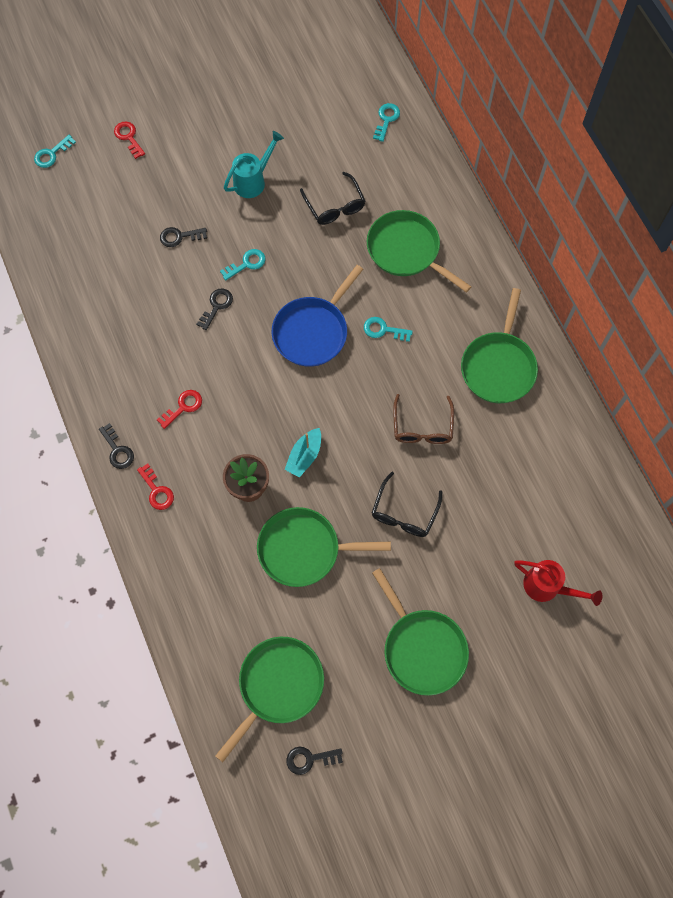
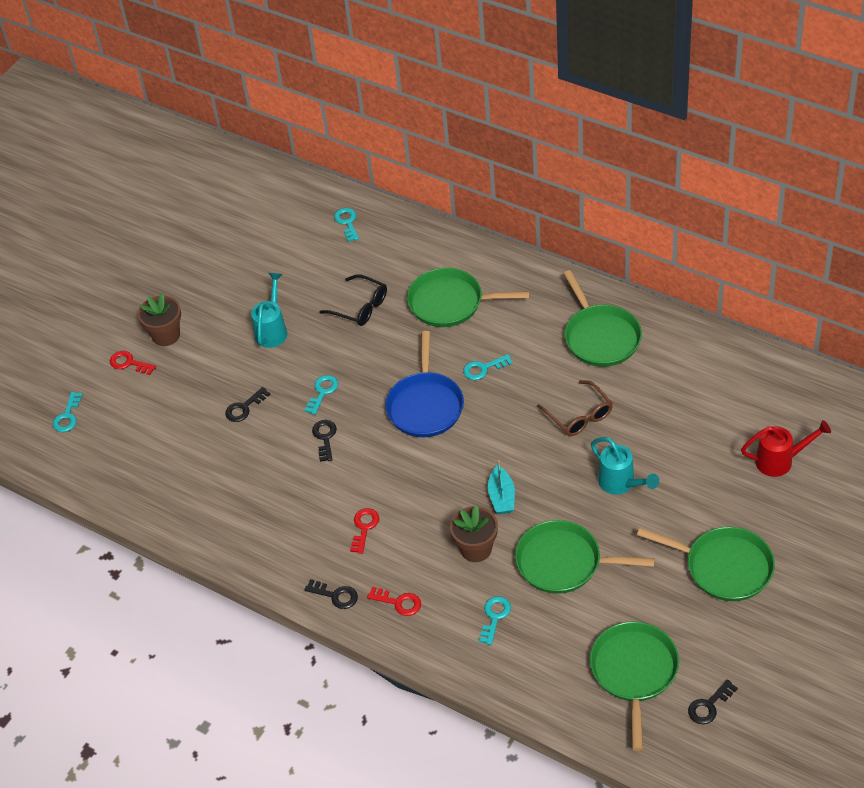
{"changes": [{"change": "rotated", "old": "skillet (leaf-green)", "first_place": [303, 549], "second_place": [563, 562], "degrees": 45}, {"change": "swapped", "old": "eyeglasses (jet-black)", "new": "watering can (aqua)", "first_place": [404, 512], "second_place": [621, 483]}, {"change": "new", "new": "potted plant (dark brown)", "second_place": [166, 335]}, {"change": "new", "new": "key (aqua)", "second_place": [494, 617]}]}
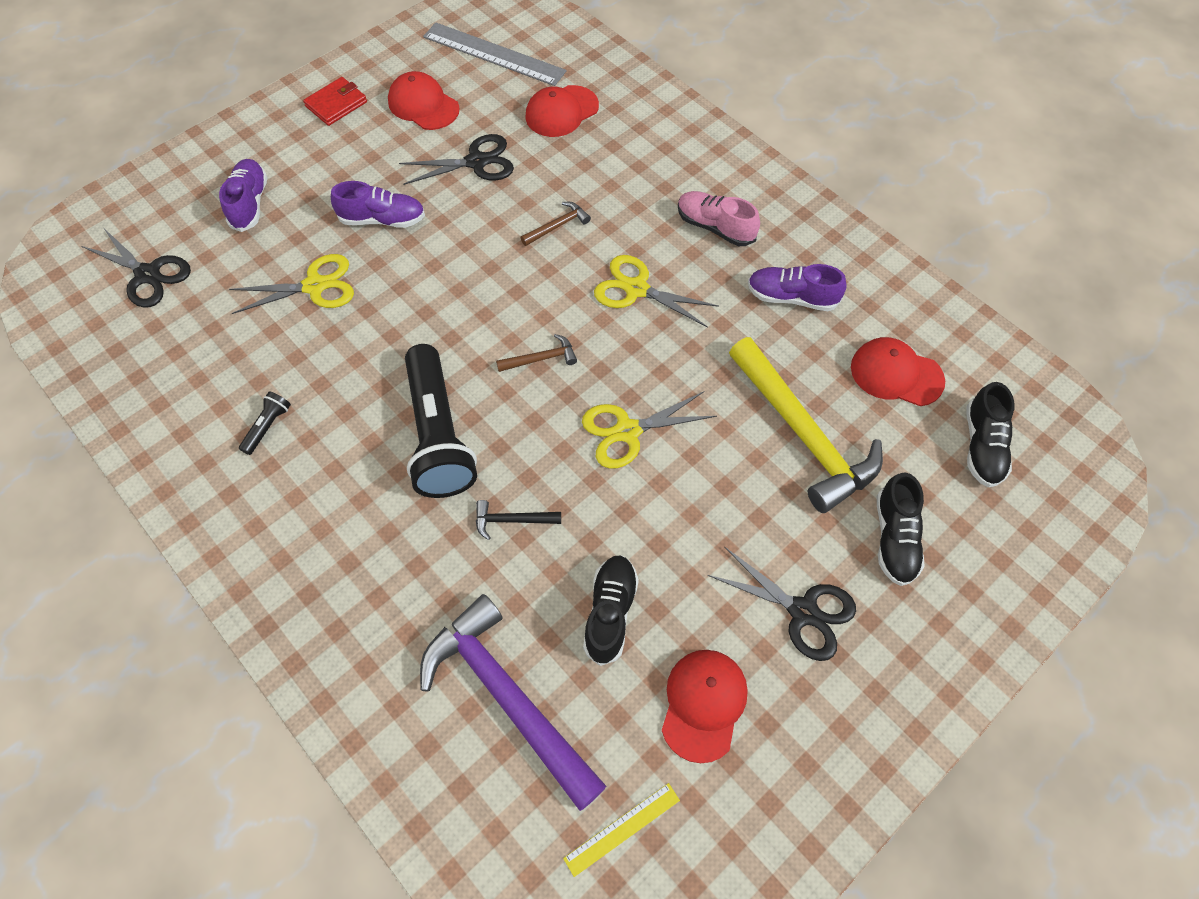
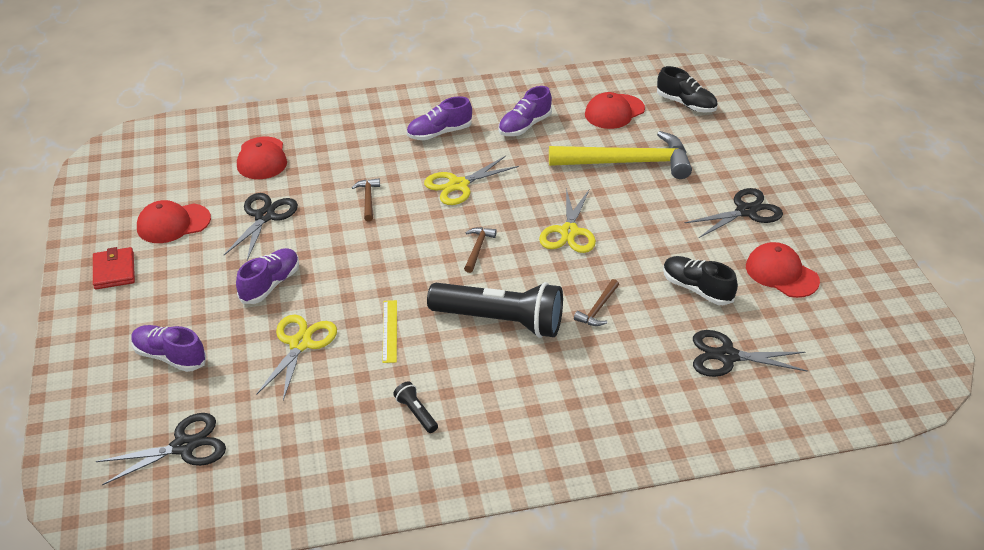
{"changes": [{"change": "swapped", "old": "hammer (royal purple)", "new": "shears (jet-black)", "first_place": [508, 696], "second_place": [727, 356]}, {"change": "gone", "old": "straightedge (grey)", "first_place": [494, 54]}, {"change": "repainted", "old": "hammer (jet-black)", "new": "hammer (dark brown)", "first_place": [512, 520], "second_place": [598, 309]}, {"change": "shifted", "old": "straightedge (bright yellow)", "first_place": [622, 829], "second_place": [390, 331]}, {"change": "repainted", "old": "sneaker (rosy)", "new": "sneaker (royal purple)", "first_place": [715, 227], "second_place": [439, 133]}, {"change": "gone", "old": "sneaker (jet-black)", "first_place": [894, 538]}]}
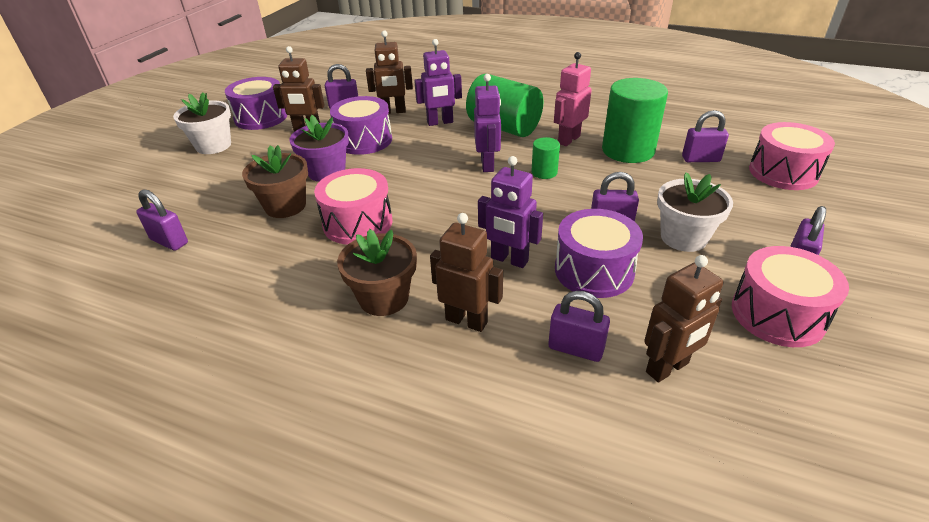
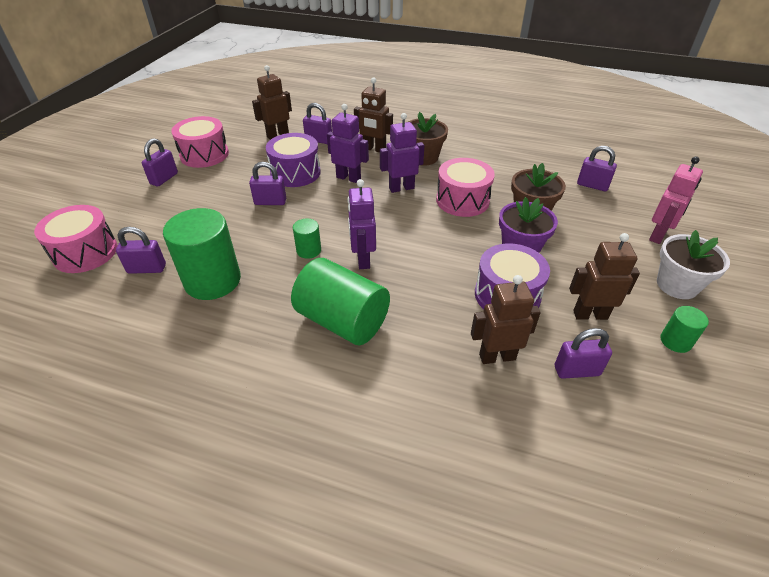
{"changes": [{"change": "swapped", "old": "toy drum (royal purple)", "new": "cylinder (leaf-green)", "first_place": [261, 117], "second_place": [675, 341]}, {"change": "shifted", "old": "robot (royal purple)", "first_place": [440, 122], "second_place": [401, 188]}, {"change": "shifted", "old": "robot (rosy)", "first_place": [568, 140], "second_place": [658, 235]}, {"change": "gone", "old": "potted plant (pure white)", "first_place": [683, 237]}]}
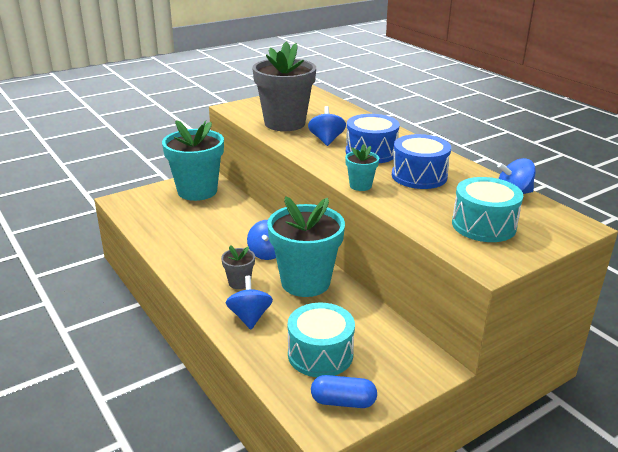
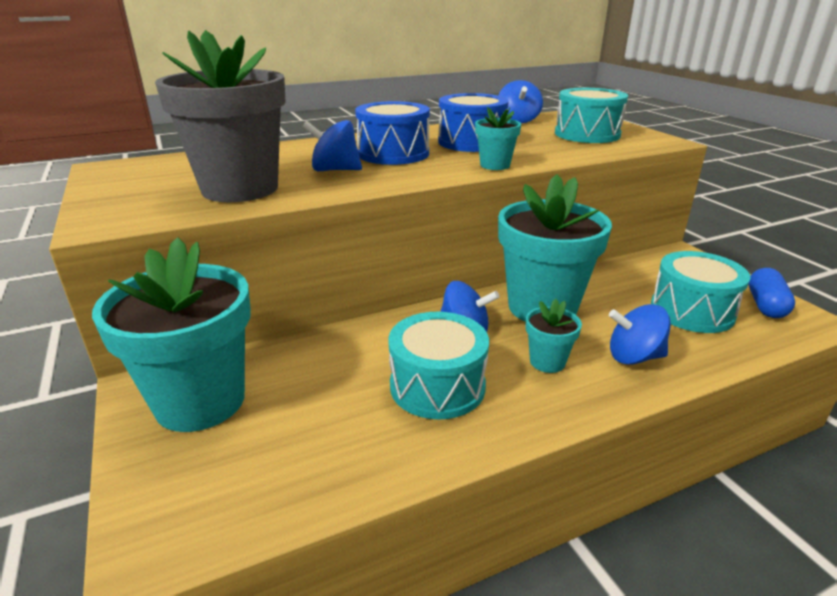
{"changes": [{"change": "repainted", "old": "potted plant (grey)", "new": "potted plant (aqua)", "first_place": [239, 282], "second_place": [547, 362]}, {"change": "new", "new": "toy drum (aqua)", "second_place": [437, 386]}]}
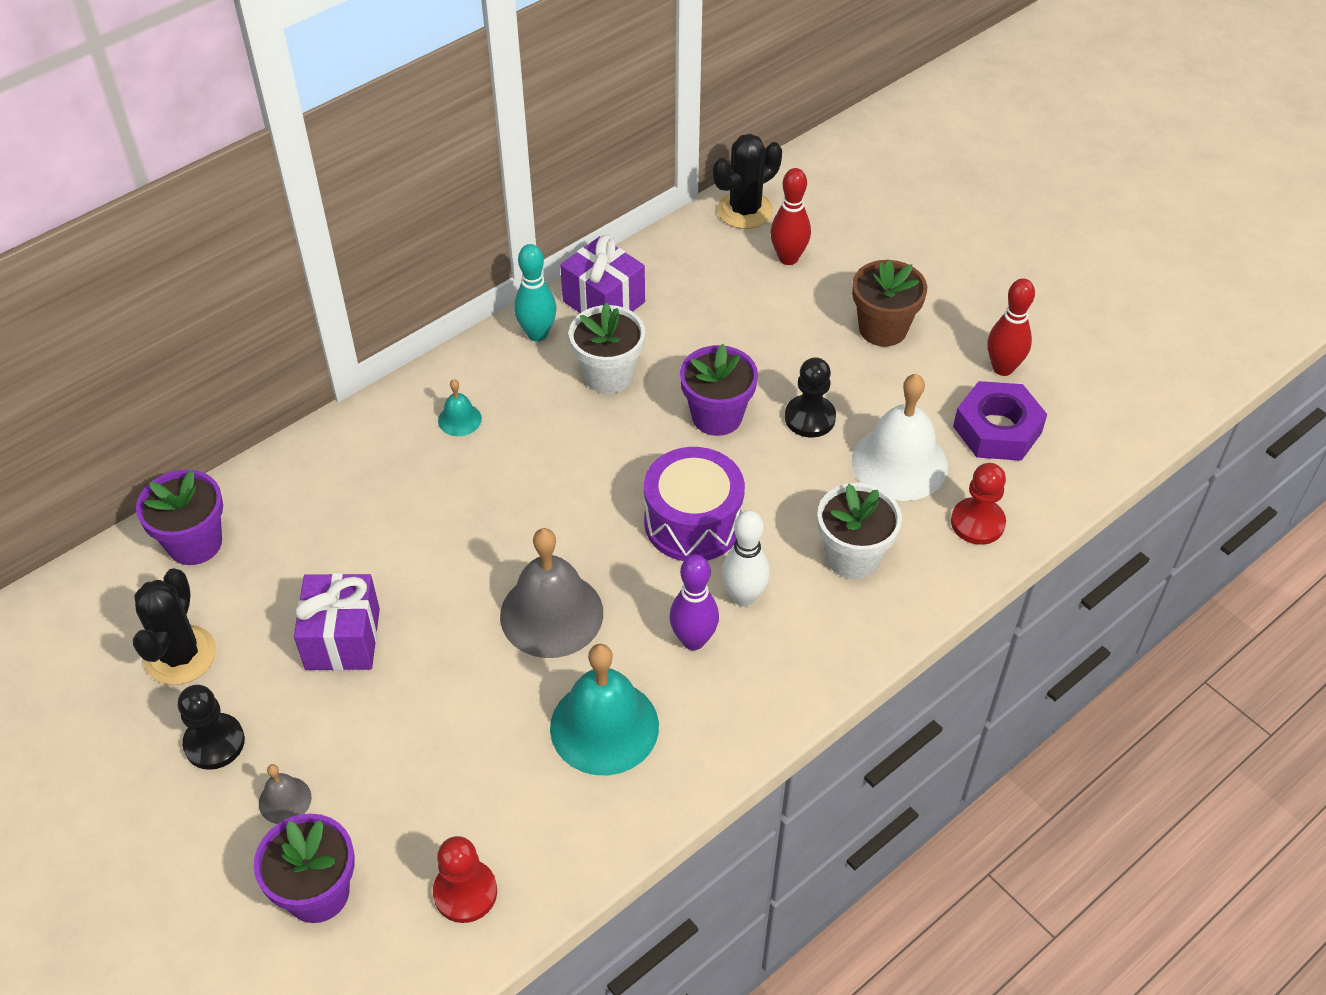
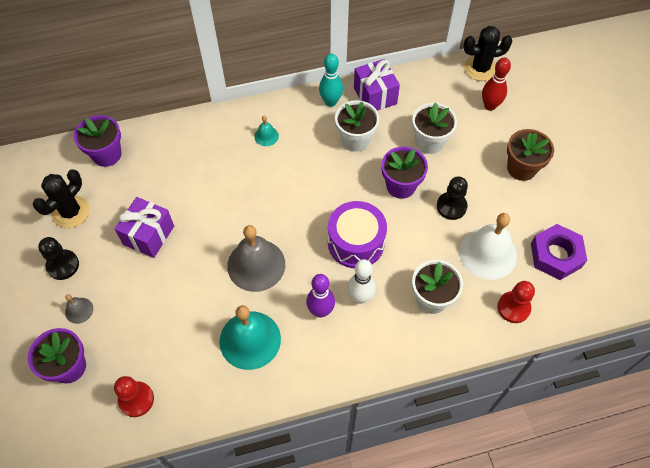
{"changes": [{"change": "gone", "old": "skittle (scarlet)", "first_place": [1003, 368]}, {"change": "new", "new": "potted plant (pure white)", "second_place": [429, 142]}]}
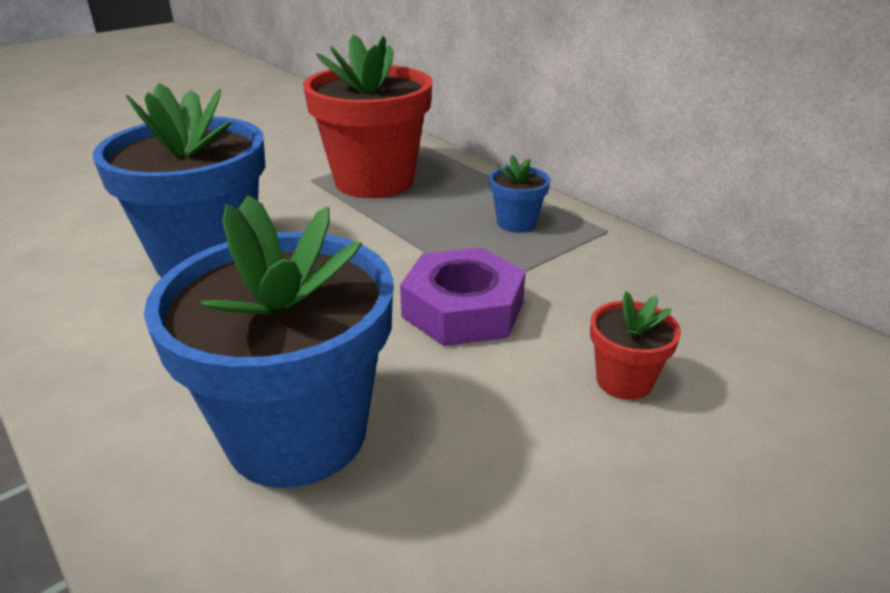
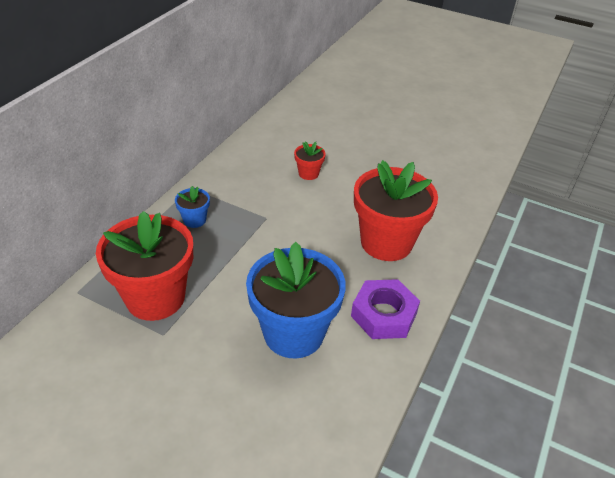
{"changes": [{"change": "repainted", "old": "potted plant (royal blue)", "new": "potted plant (scarlet)", "first_place": [297, 433], "second_place": [386, 242]}, {"change": "shifted", "old": "nut (royal purple)", "first_place": [463, 309], "second_place": [384, 314]}]}
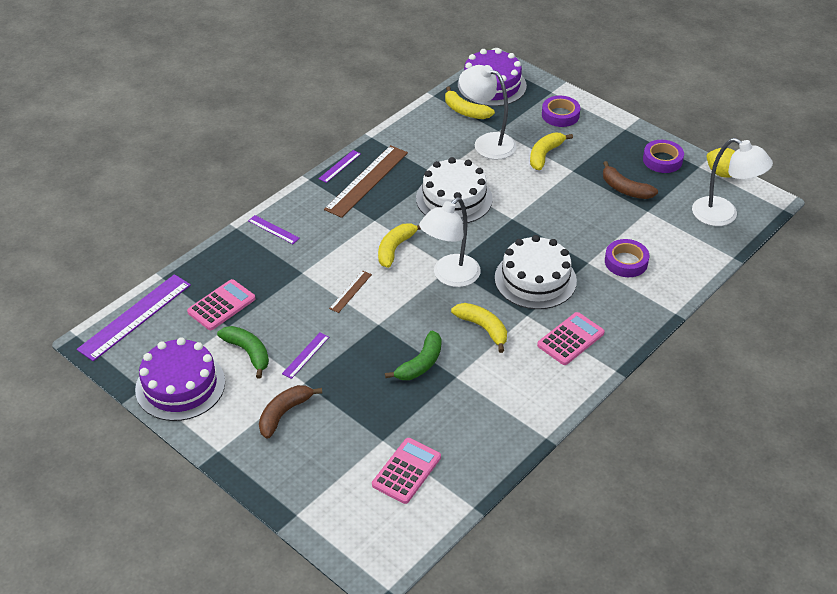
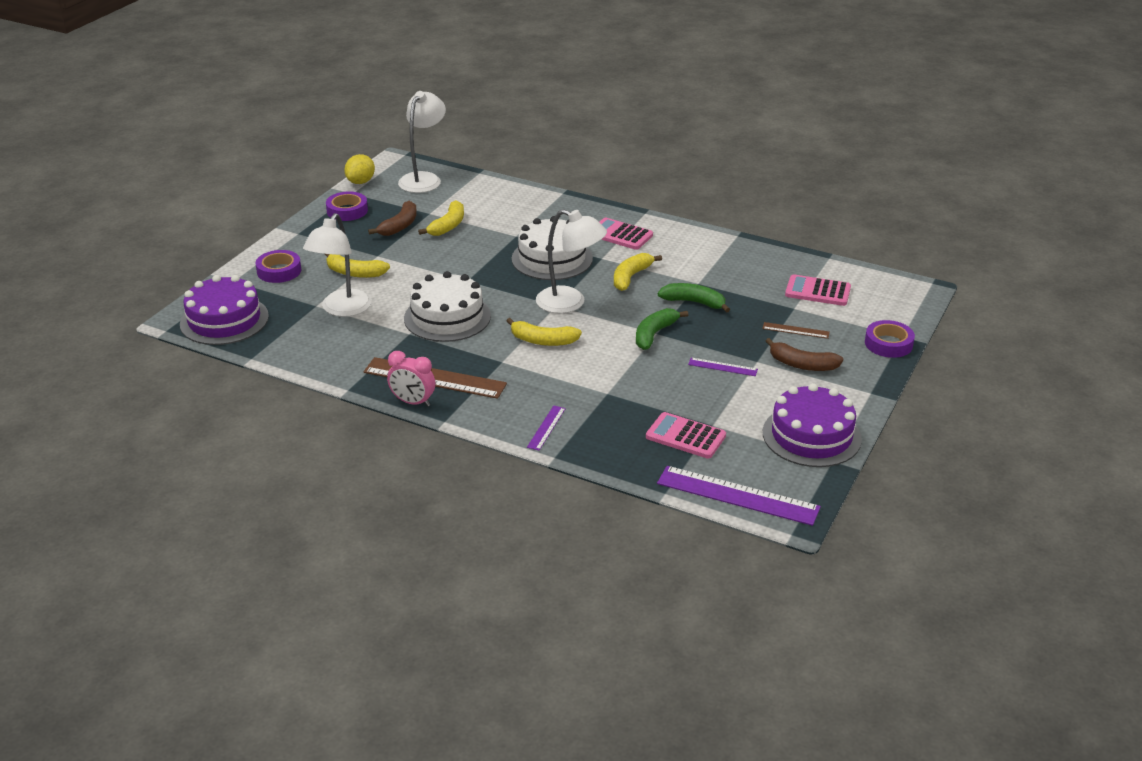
{"changes": [{"change": "shifted", "old": "banana fruit (leaf-green)", "first_place": [248, 352], "second_place": [654, 334]}, {"change": "swapped", "old": "straightedge (royal purple)", "new": "alarm clock (rosy)", "first_place": [340, 166], "second_place": [413, 402]}, {"change": "shifted", "old": "straightedge (dark brown)", "first_place": [350, 291], "second_place": [795, 330]}, {"change": "shifted", "old": "banana fruit (bright yellow)", "first_place": [465, 111], "second_place": [448, 226]}, {"change": "shifted", "old": "roll of tape (royal purple)", "first_place": [626, 262], "second_place": [888, 344]}]}
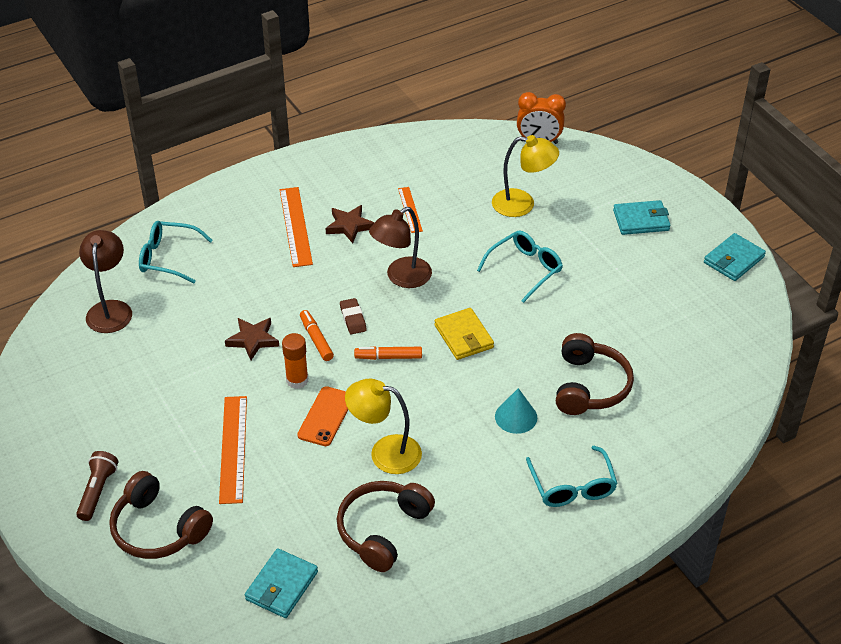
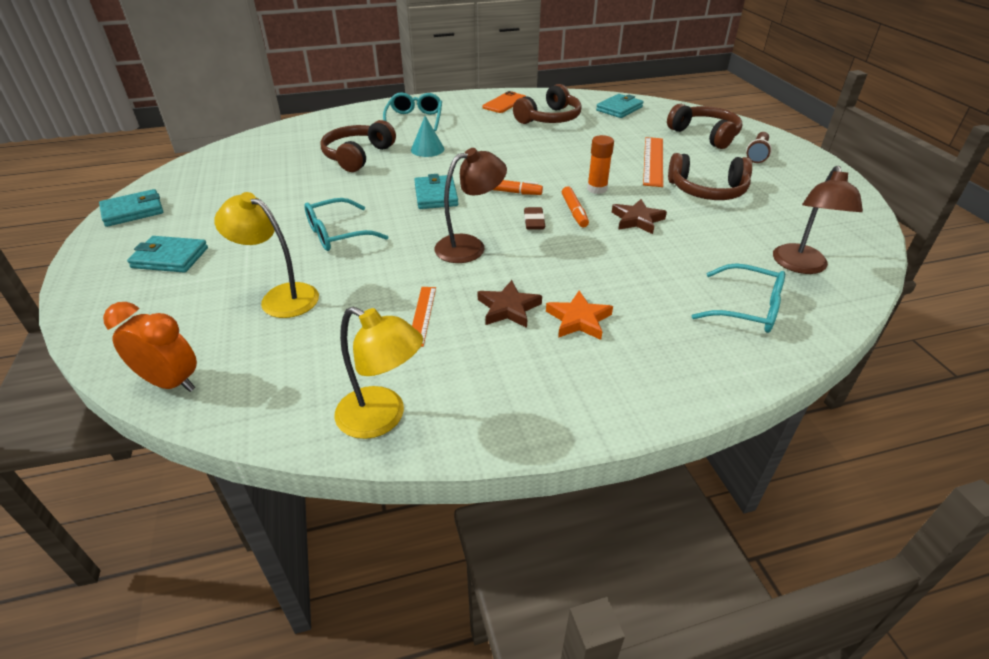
{"changes": [{"change": "swapped", "old": "straightedge (bright orange)", "new": "star shape (bright orange)", "first_place": [295, 226], "second_place": [579, 320]}, {"change": "shifted", "old": "mobile phone (bright orange)", "first_place": [326, 416], "second_place": [504, 103]}, {"change": "shifted", "old": "lamp (bright yellow)", "first_place": [385, 452], "second_place": [382, 418]}, {"change": "repainted", "old": "wallet (bright yellow)", "new": "wallet (aqua)", "first_place": [463, 336], "second_place": [436, 195]}, {"change": "new", "new": "headphones (dark brown)", "second_place": [707, 191]}]}
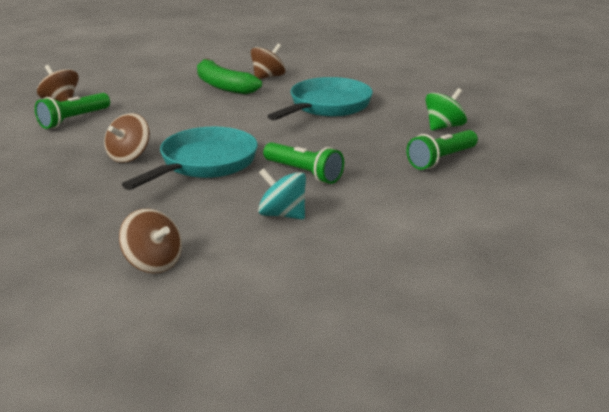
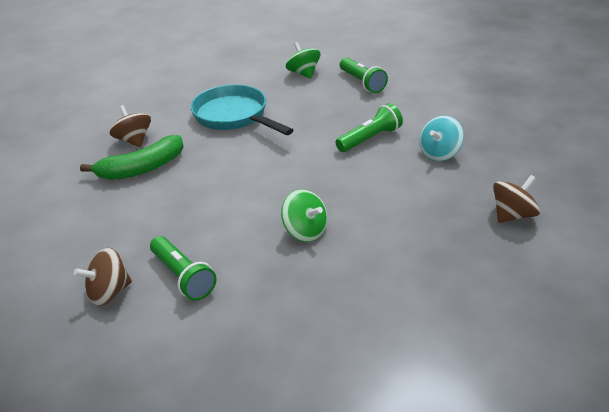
{"changes": [{"change": "repainted", "old": "toy top (dark brown)", "new": "toy top (leaf-green)", "first_place": [129, 156], "second_place": [305, 231]}, {"change": "gone", "old": "skillet (aqua)", "first_place": [204, 164]}]}
